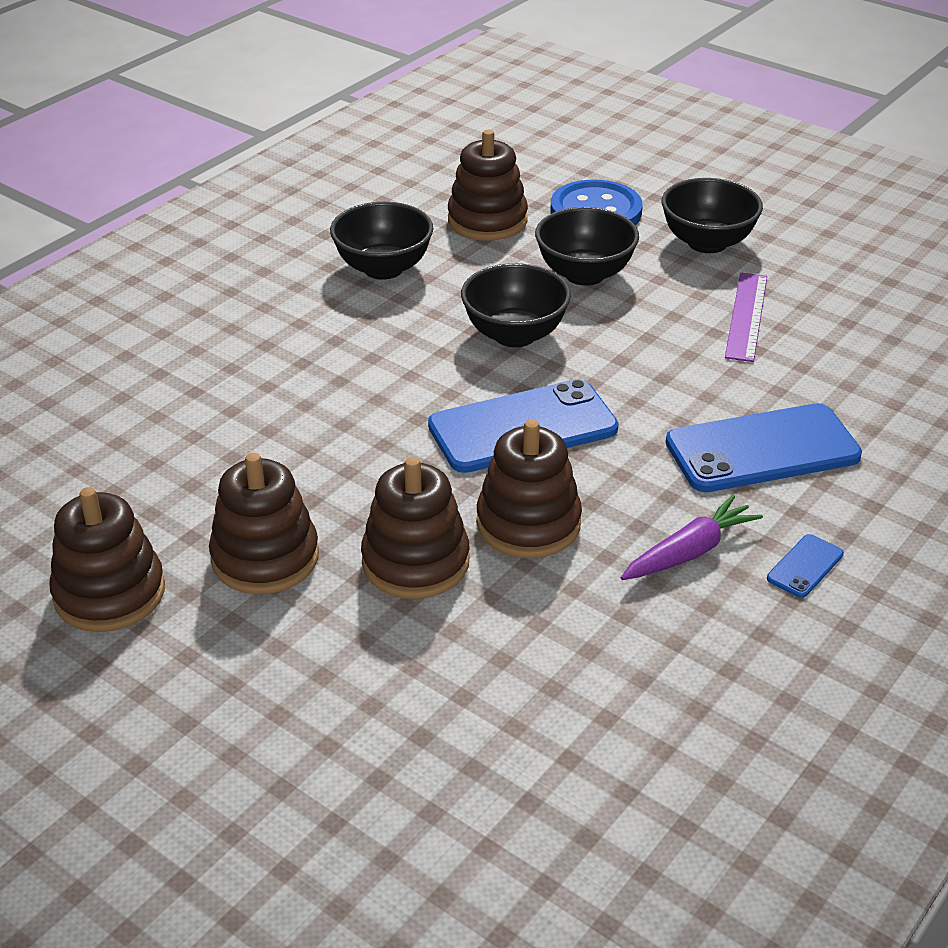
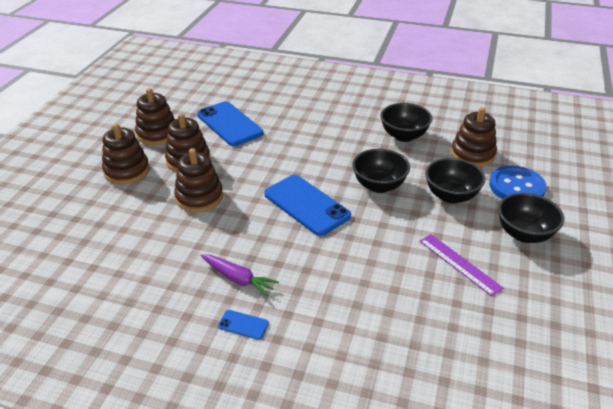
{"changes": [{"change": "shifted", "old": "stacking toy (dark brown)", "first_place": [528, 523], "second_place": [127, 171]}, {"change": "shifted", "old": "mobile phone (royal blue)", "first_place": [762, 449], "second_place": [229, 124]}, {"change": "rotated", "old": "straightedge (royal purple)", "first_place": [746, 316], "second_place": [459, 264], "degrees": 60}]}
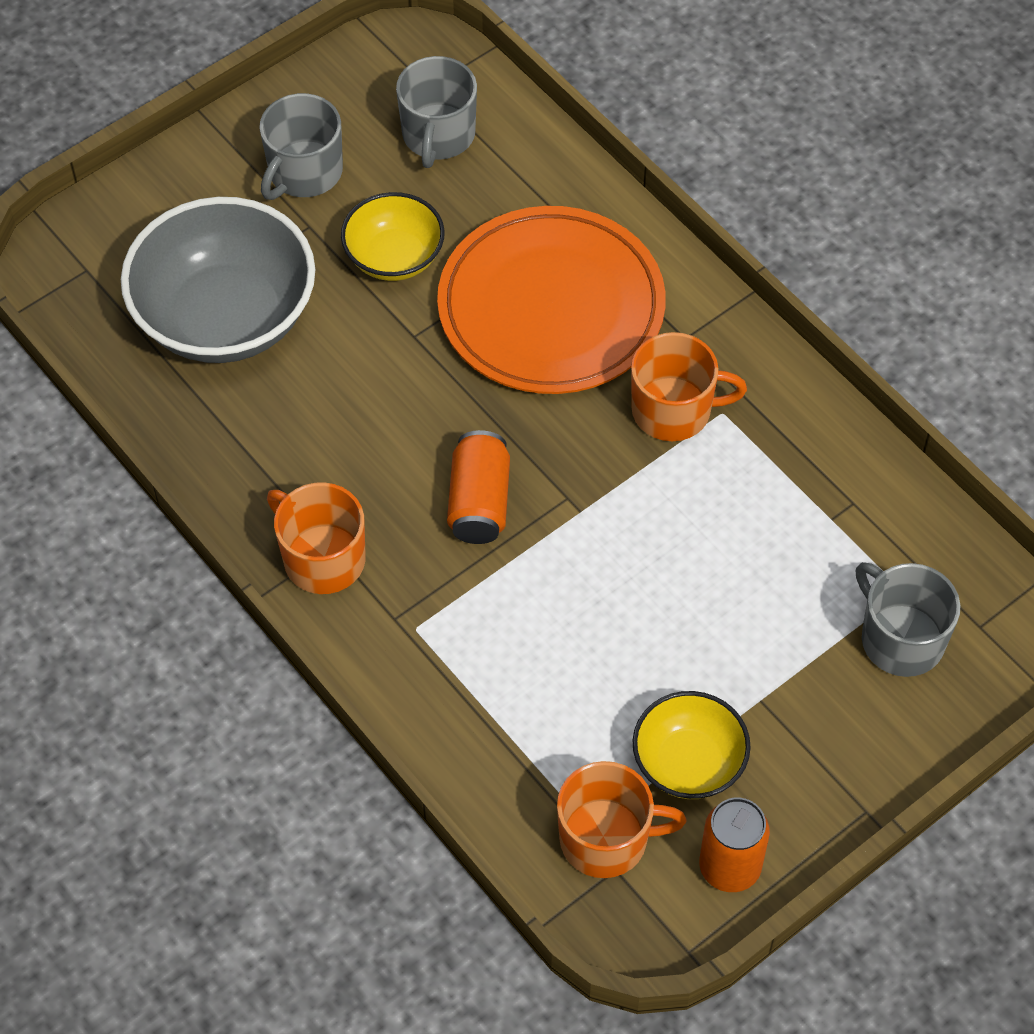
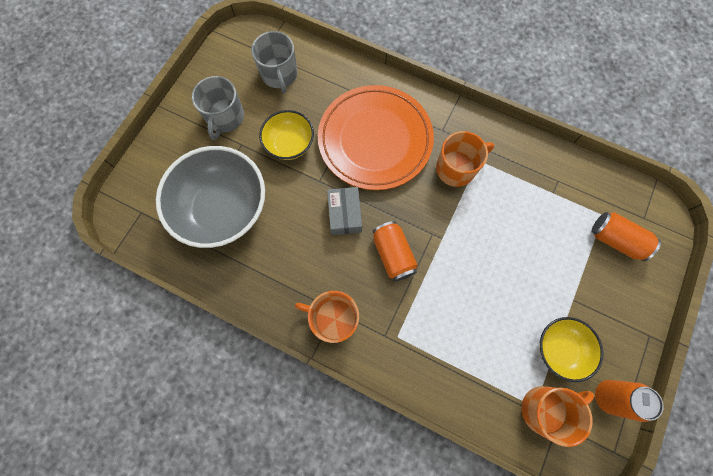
{"changes": [{"change": "swapped", "old": "tea mug (grey)", "new": "tin (bright orange)", "first_place": [900, 639], "second_place": [615, 240]}, {"change": "new", "new": "box (grey)", "second_place": [345, 214]}]}
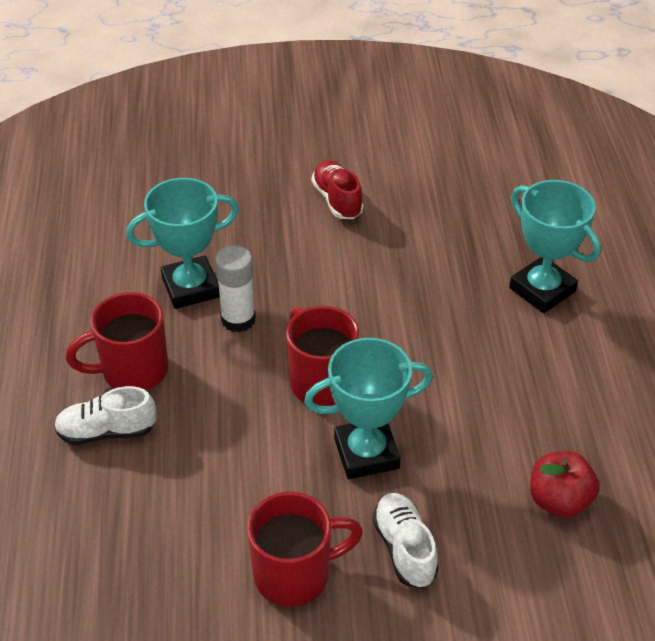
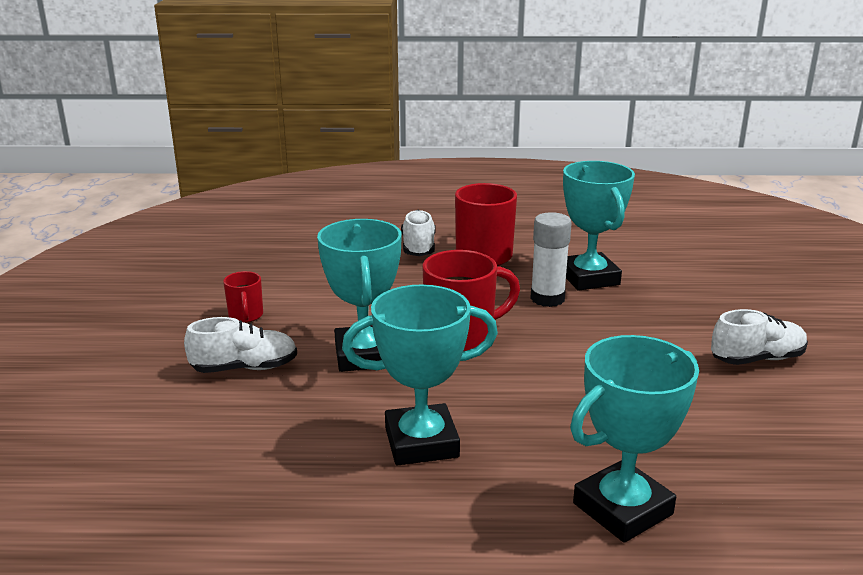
{"changes": [{"change": "scaled", "old": "tea mug (scarlet)", "first_place": [295, 574], "second_place": [246, 316], "factor": 0.53}, {"change": "repainted", "old": "sneaker (scarlet)", "new": "sneaker (pure white)", "first_place": [337, 200], "second_place": [757, 359]}, {"change": "gone", "old": "apple fruit (scarlet)", "first_place": [559, 500]}, {"change": "new", "new": "prize cup (aqua)", "second_place": [421, 442]}]}
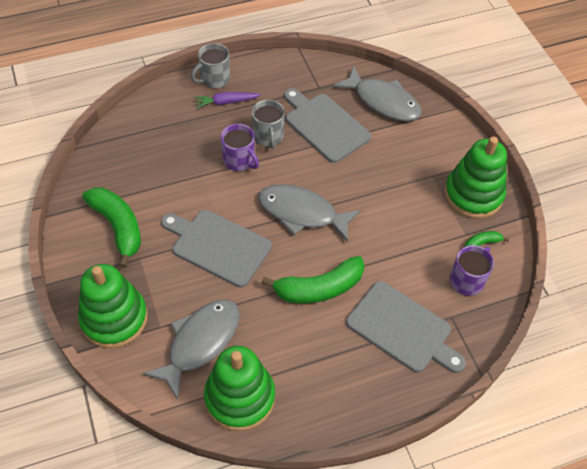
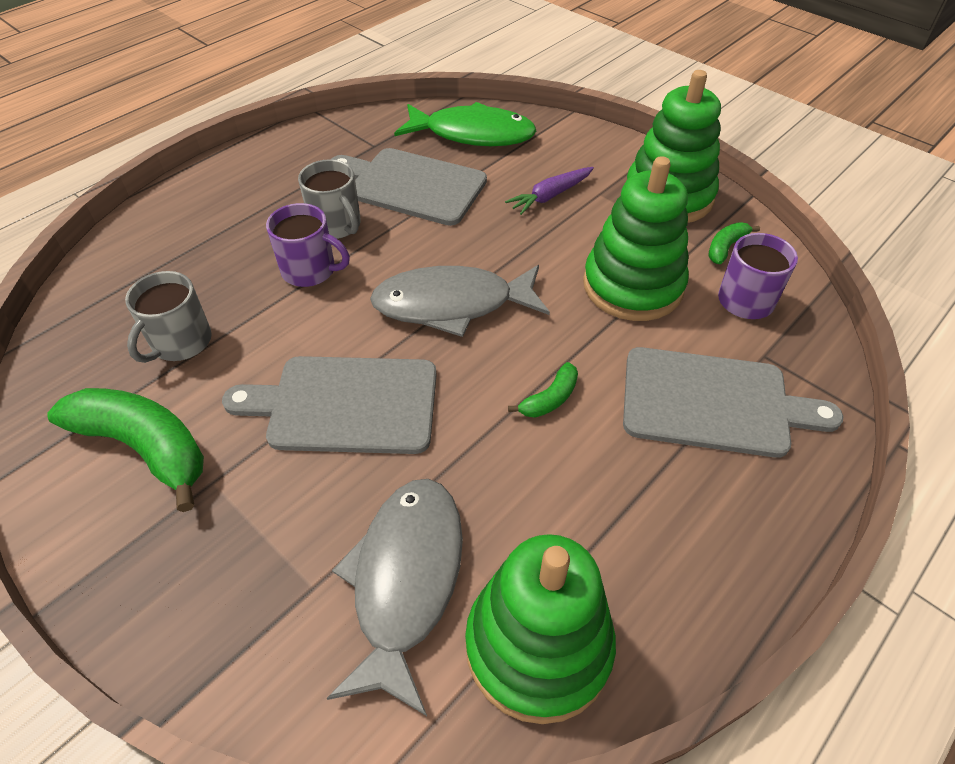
{"changes": [{"change": "shifted", "old": "stacking toy (leaf-green)", "first_place": [114, 318], "second_place": [632, 286]}, {"change": "shifted", "old": "tea mug (grey)", "first_place": [214, 79], "second_place": [180, 342]}, {"change": "shifted", "old": "carrot (royal purple)", "first_place": [226, 102], "second_place": [550, 196]}, {"change": "scaled", "old": "banana fruit (leaf-green)", "first_place": [319, 288], "second_place": [550, 399], "factor": 0.47}, {"change": "repainted", "old": "fish (grey)", "new": "fish (leaf-green)", "first_place": [383, 101], "second_place": [473, 134]}]}
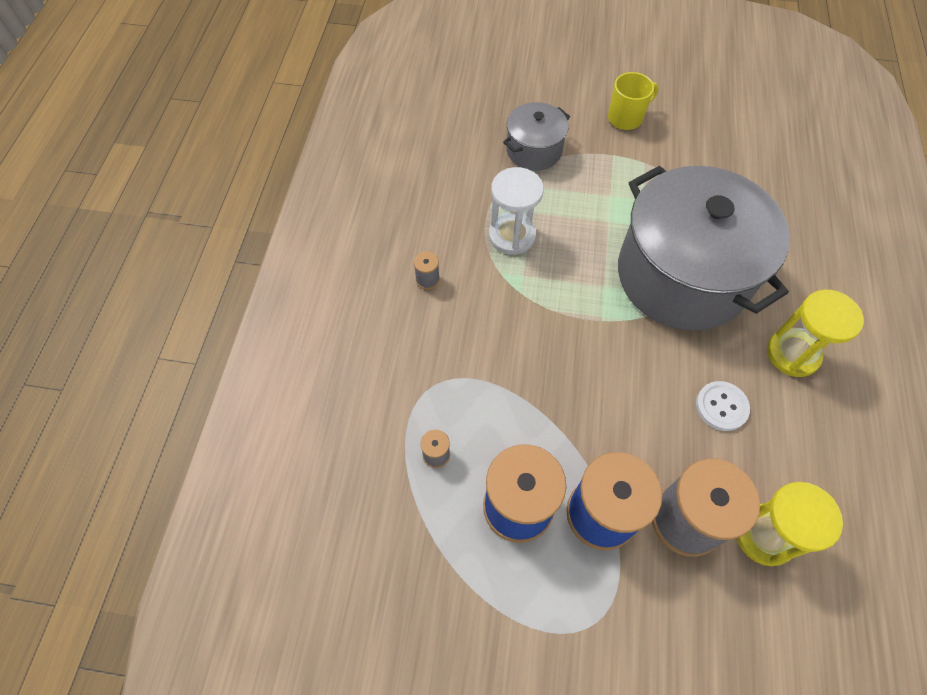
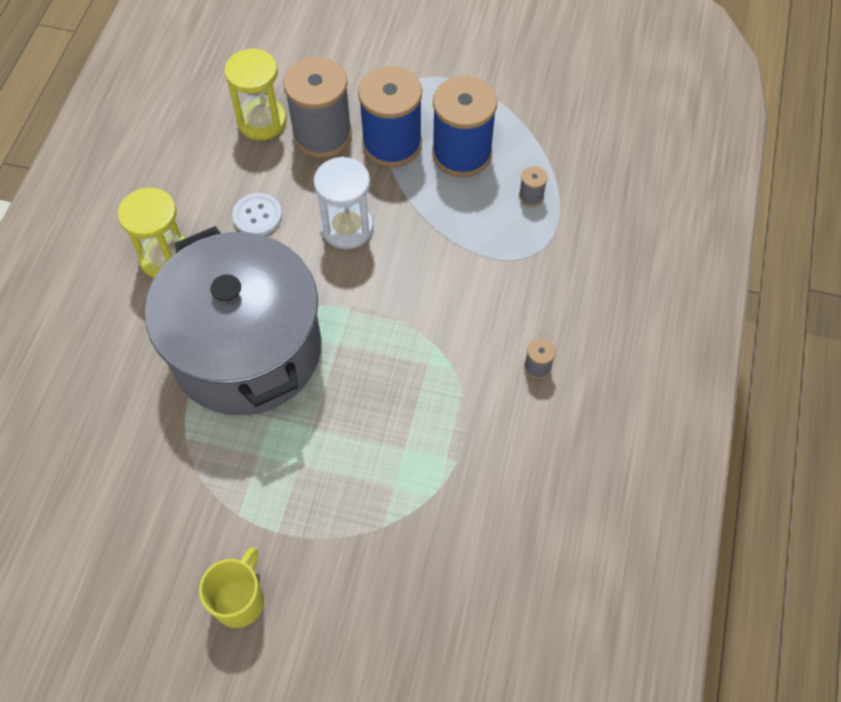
{"changes": [{"change": "shifted", "old": "sandglass (pure white)", "first_place": [512, 235], "second_place": [347, 227]}, {"change": "gone", "old": "stockpot (grey)", "first_place": [534, 150]}, {"change": "rotated", "old": "tea mug (bright yellow)", "first_place": [626, 118], "second_place": [239, 600], "degrees": 135}]}
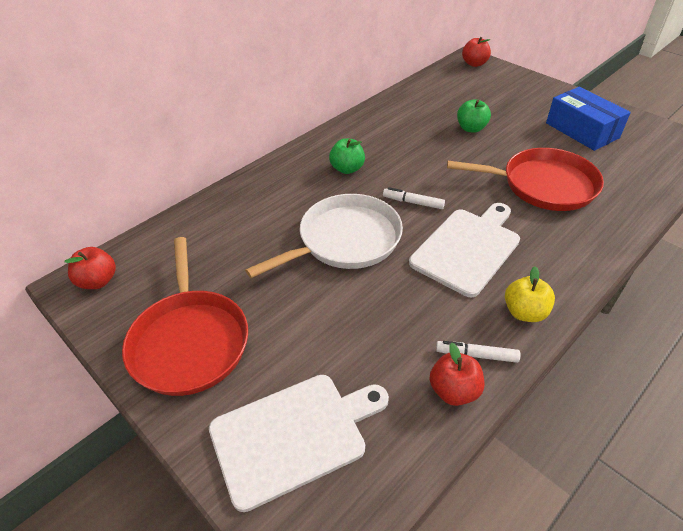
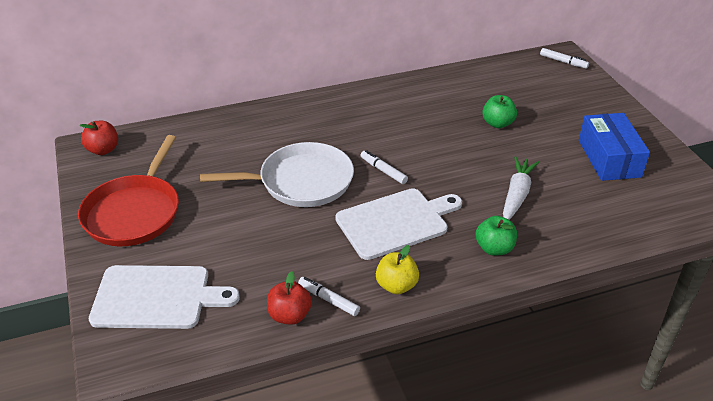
{"changes": [{"change": "shifted", "old": "apple fruit (leaf-green)", "first_place": [347, 169], "second_place": [494, 248]}, {"change": "swapped", "old": "skillet (scarlet)", "new": "carrot (pure white)", "first_place": [543, 185], "second_place": [517, 195]}, {"change": "swapped", "old": "apple fruit (scarlet)", "new": "felt pen (pure white)", "first_place": [474, 64], "second_place": [563, 62]}]}
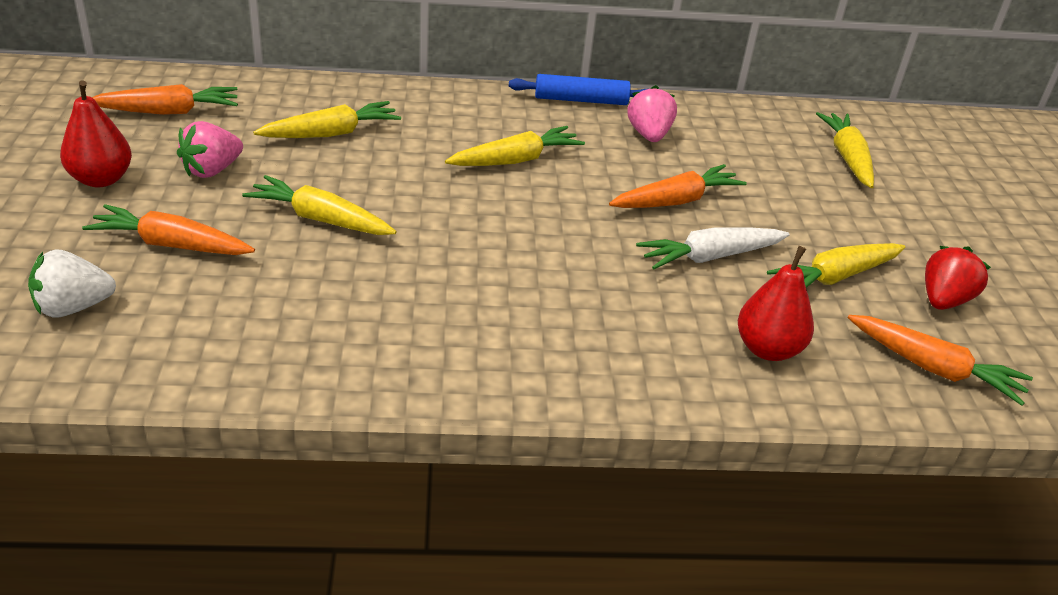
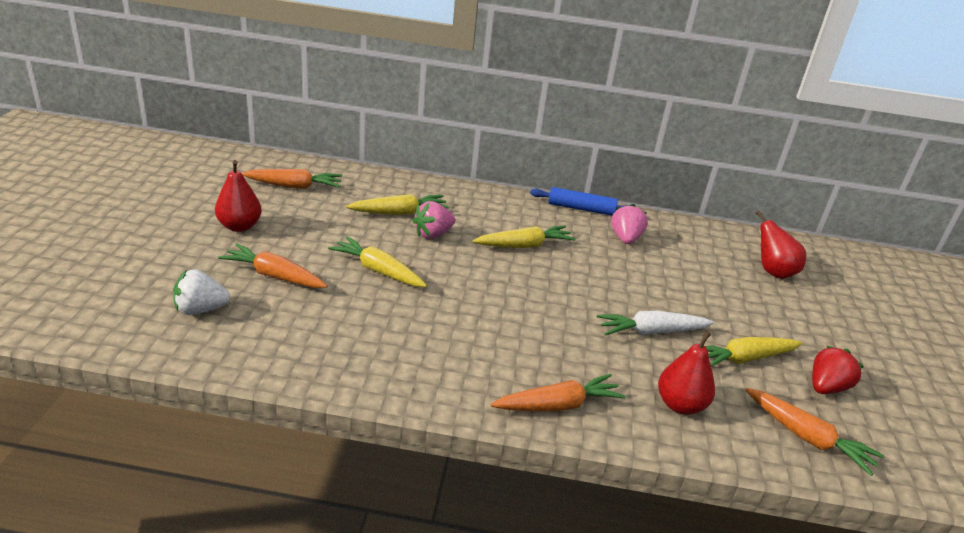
{"changes": [{"change": "shifted", "old": "toy strawberry (rosy)", "first_place": [212, 170], "second_place": [433, 234]}, {"change": "shifted", "old": "carrot (bright orange)", "first_place": [676, 201], "second_place": [558, 405]}, {"change": "swapped", "old": "carrot (bright yellow)", "new": "pear (scarlet)", "first_place": [847, 158], "second_place": [773, 272]}]}
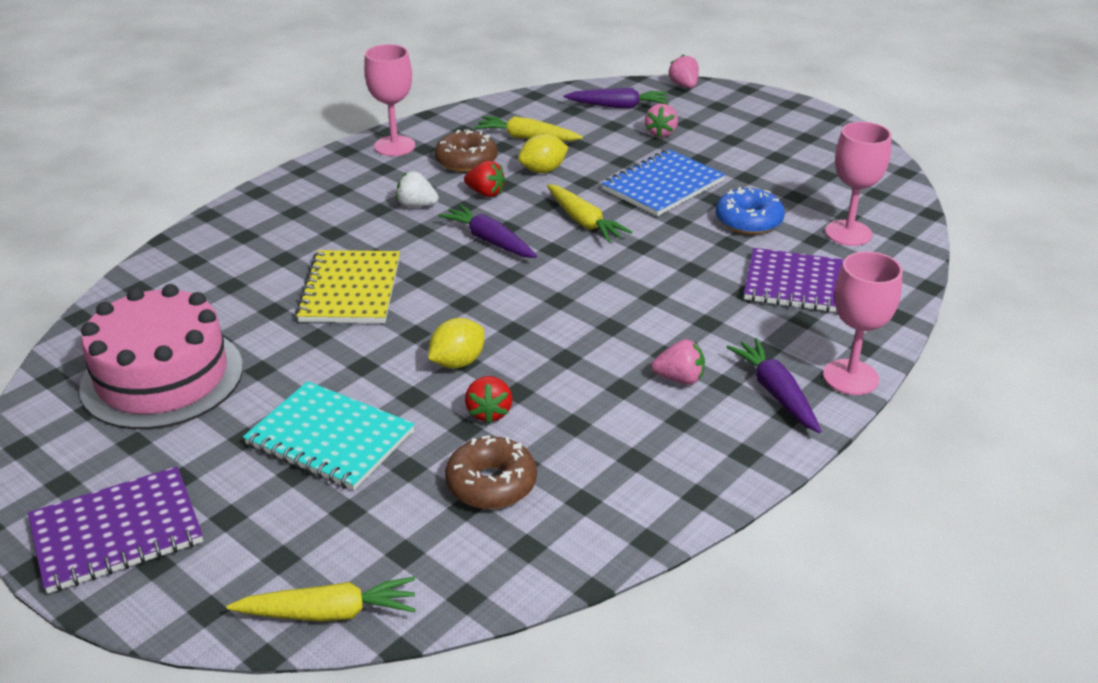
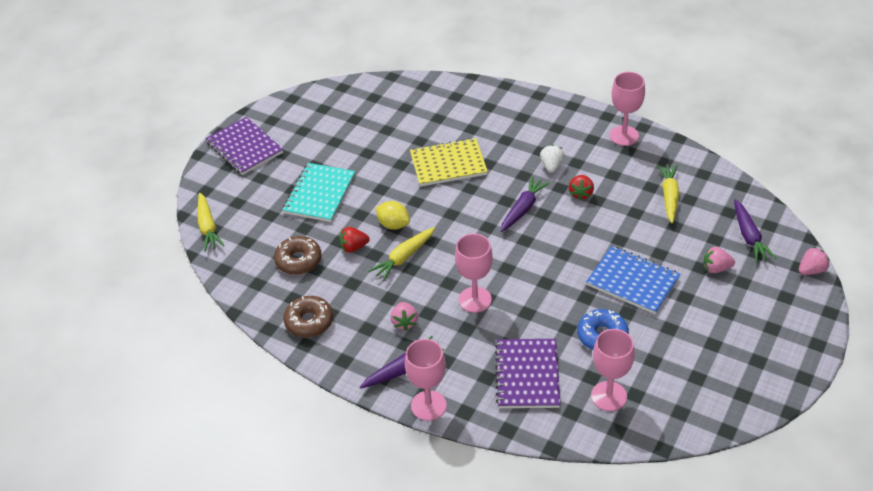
{"changes": [{"change": "gone", "old": "layer cake (rosy)", "first_place": [162, 377]}, {"change": "shifted", "old": "glazed donut (dark brown)", "first_place": [466, 161], "second_place": [309, 322]}, {"change": "gone", "old": "lemon (bright yellow)", "first_place": [543, 170]}, {"change": "shifted", "old": "carrot (bright yellow)", "first_place": [583, 221], "second_place": [404, 257]}, {"change": "new", "new": "chalice (rosy)", "second_place": [475, 299]}]}
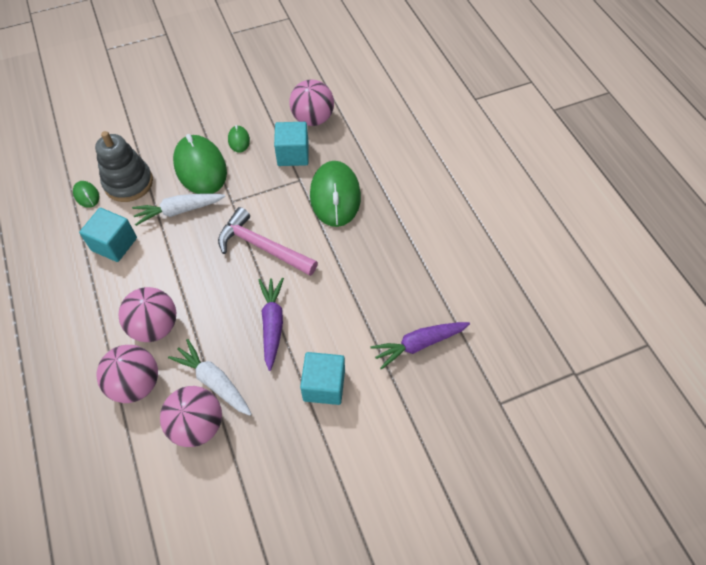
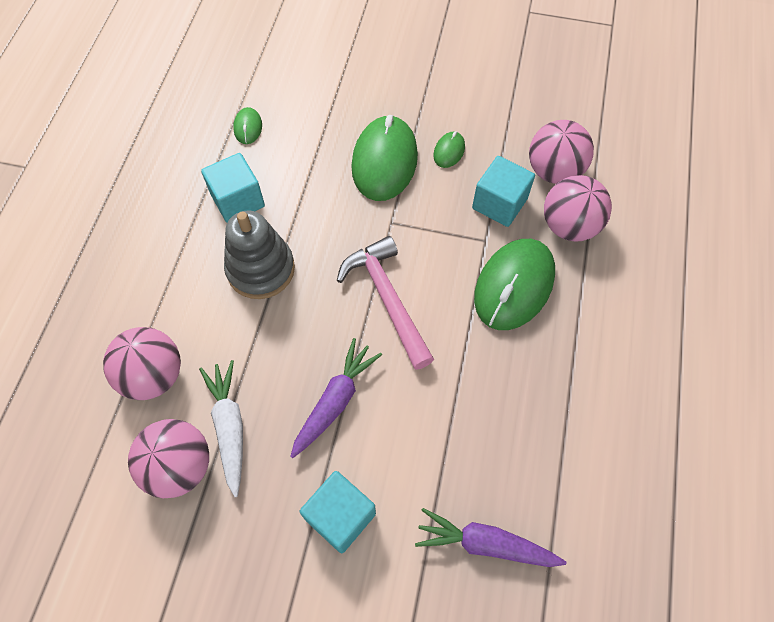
{"changes": [{"change": "shifted", "old": "stacking toy (grey)", "first_place": [128, 183], "second_place": [261, 269]}, {"change": "shifted", "old": "ball (rosy)", "first_place": [155, 326], "second_place": [569, 226]}, {"change": "gone", "old": "carrot (pure white)", "first_place": [179, 211]}]}
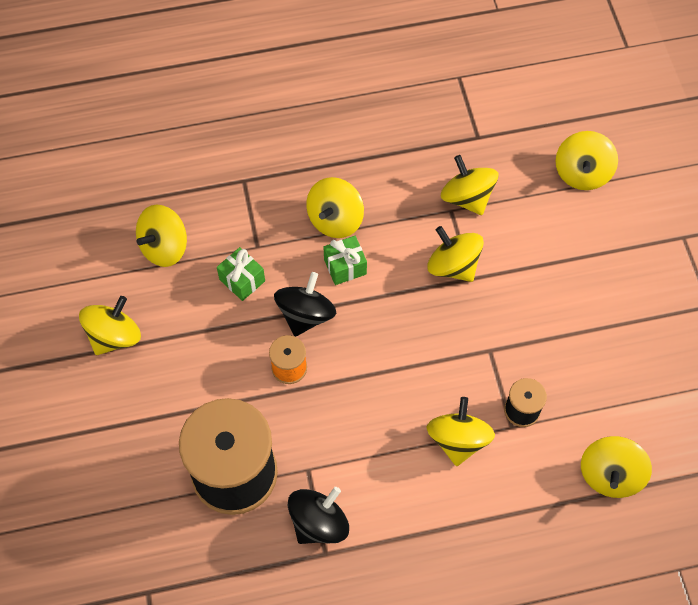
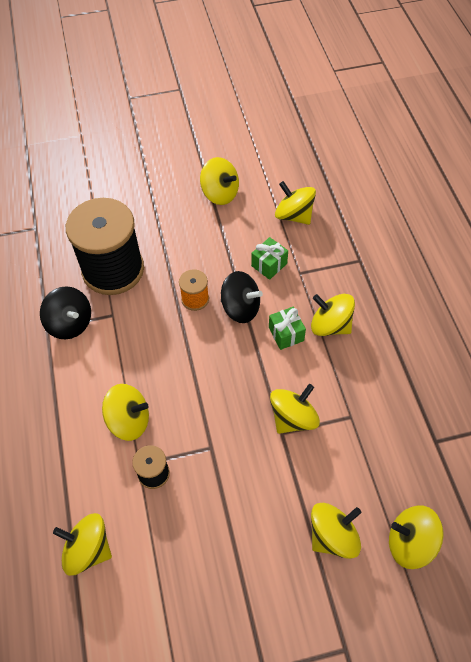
{"changes": [{"change": "shifted", "old": "toy top (bright yellow)", "first_place": [467, 197], "second_place": [333, 536]}]}
